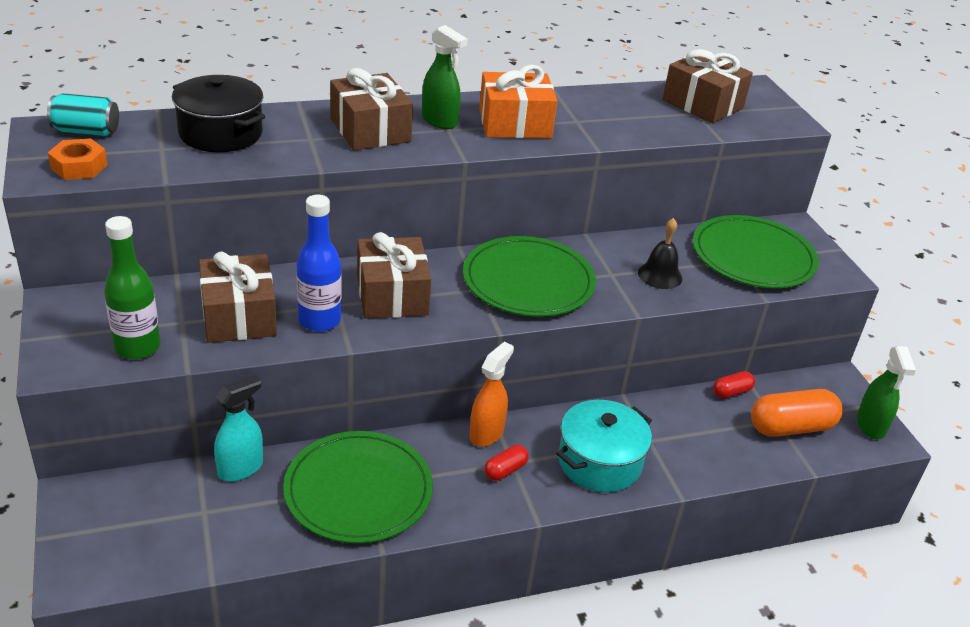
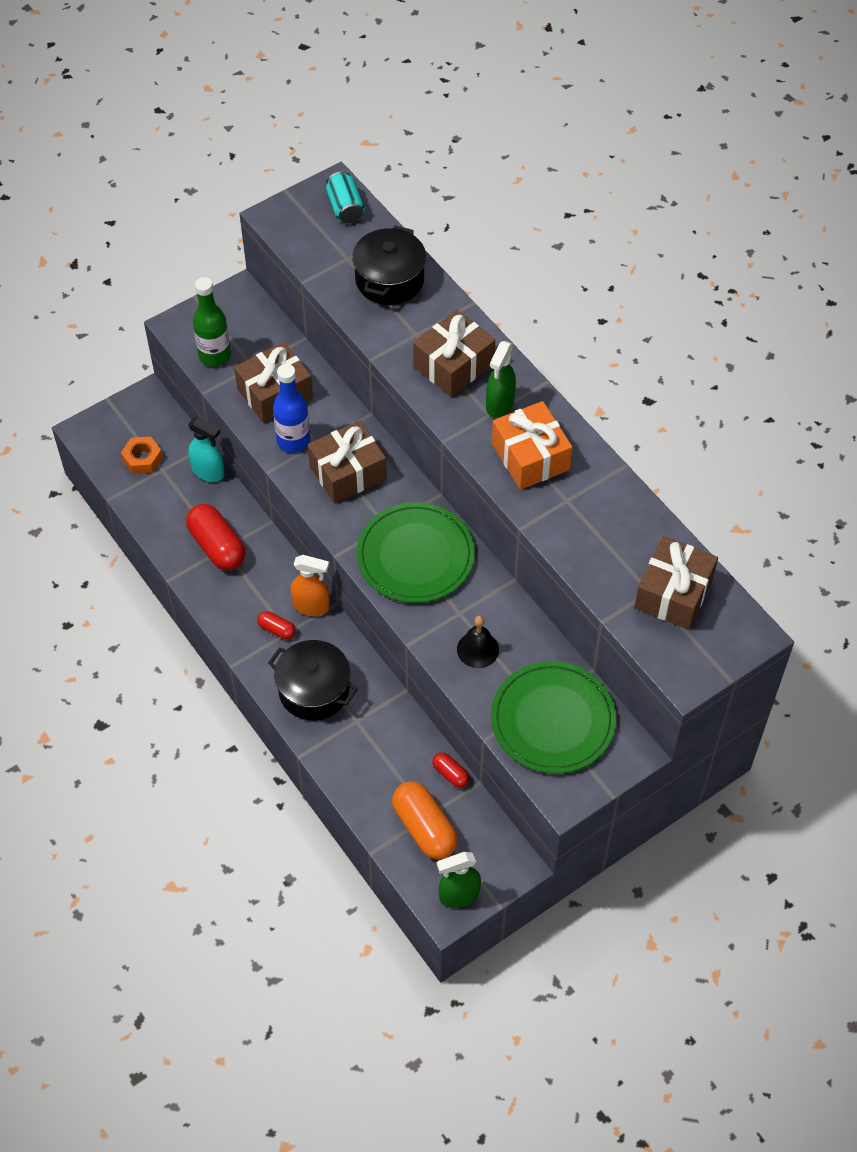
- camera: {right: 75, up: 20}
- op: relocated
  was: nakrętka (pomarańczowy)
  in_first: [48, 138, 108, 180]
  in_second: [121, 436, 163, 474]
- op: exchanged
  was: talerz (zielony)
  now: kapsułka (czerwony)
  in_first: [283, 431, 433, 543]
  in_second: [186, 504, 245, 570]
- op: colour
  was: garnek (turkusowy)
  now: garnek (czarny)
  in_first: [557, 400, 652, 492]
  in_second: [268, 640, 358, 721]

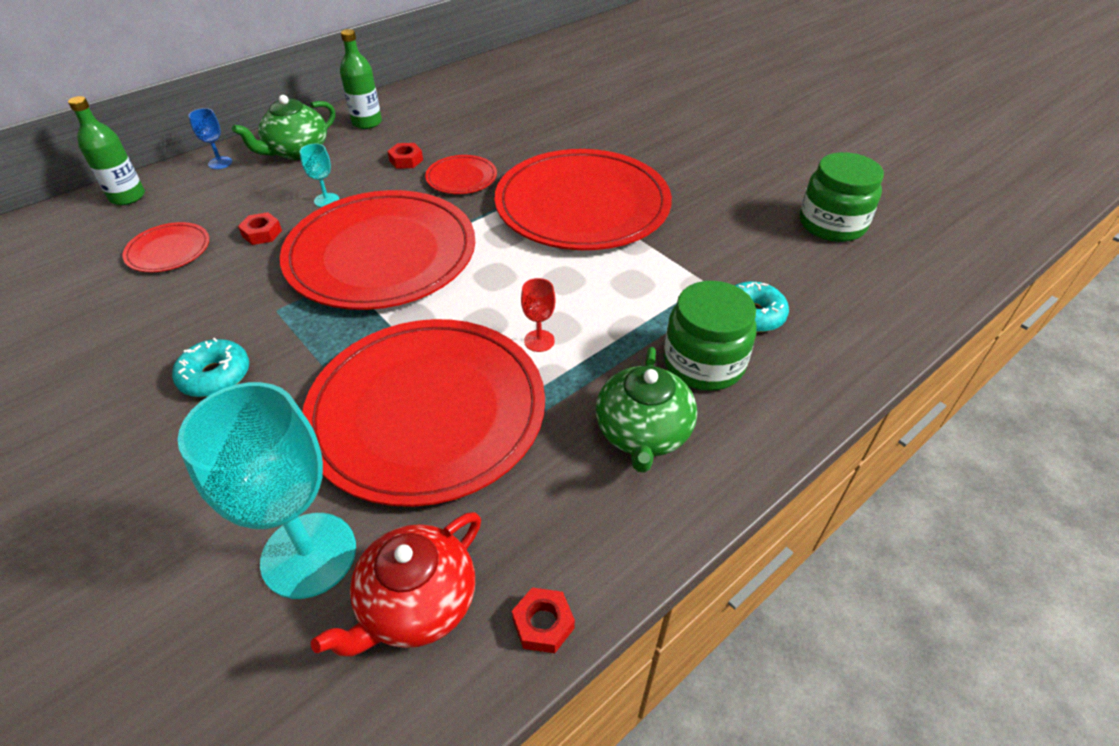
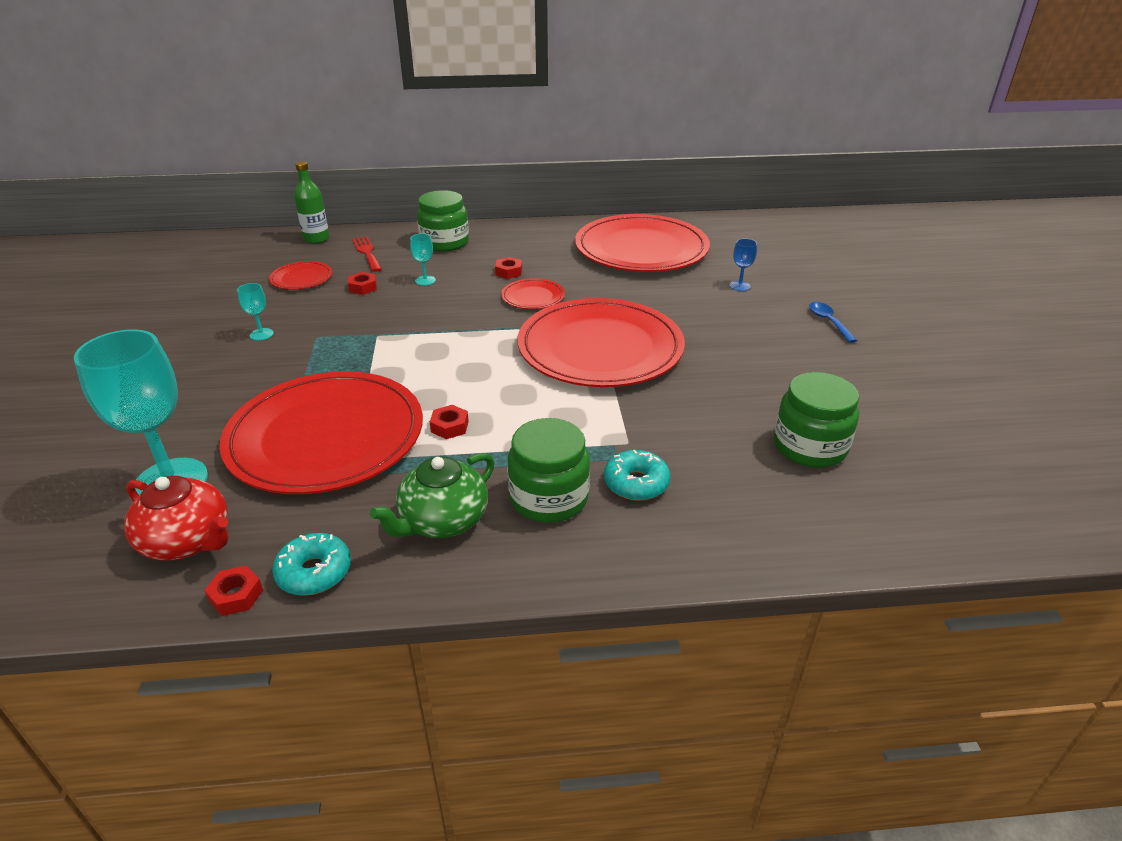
- camera: {right: 35, up: -10}
- op: spun
  was: imbryk (czerwony)
  in_first: [311, 512, 481, 656]
  in_second: [124, 476, 229, 561]
  clockwise: -135
- op: appeared
  now: kielich (turkusowy)
  in_second: [237, 283, 274, 341]
- op: relocated
  was: donut (turkusowy)
  in_first: [172, 338, 249, 397]
  in_second: [272, 533, 351, 596]
- op: appeared
  now: widelec (czerwony)
  in_second: [352, 236, 382, 272]
- op: exchanged
  was: imbryk (zielony)
  now: słoik (zielony)
  in_first: [232, 95, 335, 160]
  in_second: [417, 190, 469, 252]
- op: exchanged
  was: kielich (czerwony)
  now: nakrętka (czerwony)
  in_first: [521, 278, 555, 352]
  in_second: [430, 405, 469, 439]
- op: relocated
  was: talerz (czerwony)
  in_first: [280, 190, 475, 310]
  in_second: [575, 214, 710, 272]
- op: relocated
  was: kielich (niebieski)
  in_first: [188, 108, 232, 169]
  in_second: [730, 238, 757, 291]
- op: appeared
  now: łyżka (niebieski)
  in_second: [809, 302, 857, 343]
- op: missing
  was: butelka (zielony)
  in_first: [340, 29, 382, 129]

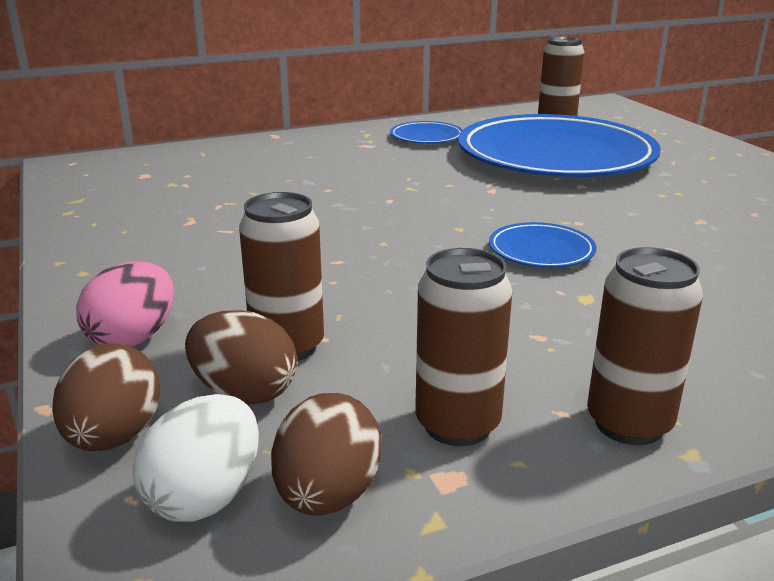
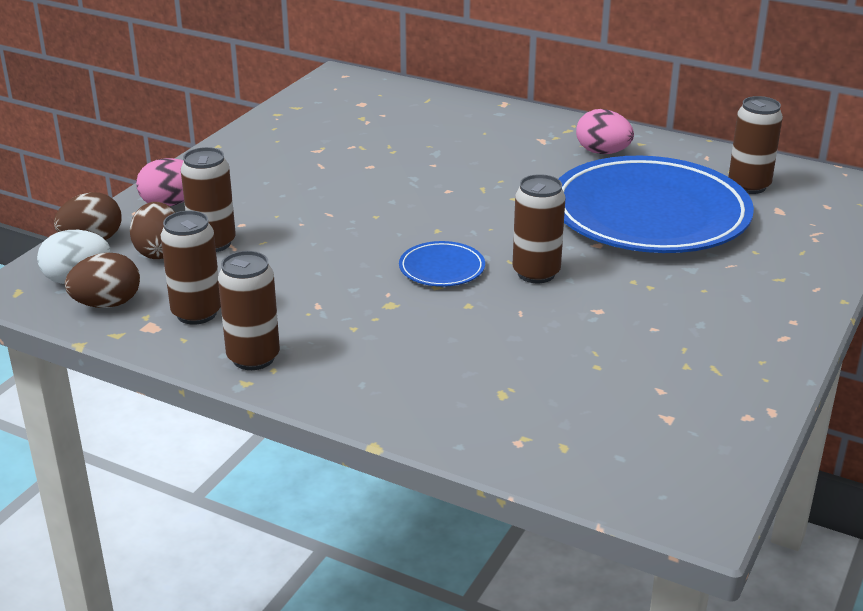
- camera: {right: 50, up: 5}
- op: appeared
  now: puszka (brązowy)
  in_second: [513, 174, 566, 283]
- op: exchanged
  was: talerz (niebieski)
  now: jajko (różowy)
  in_first: [390, 121, 463, 143]
  in_second: [576, 109, 634, 154]

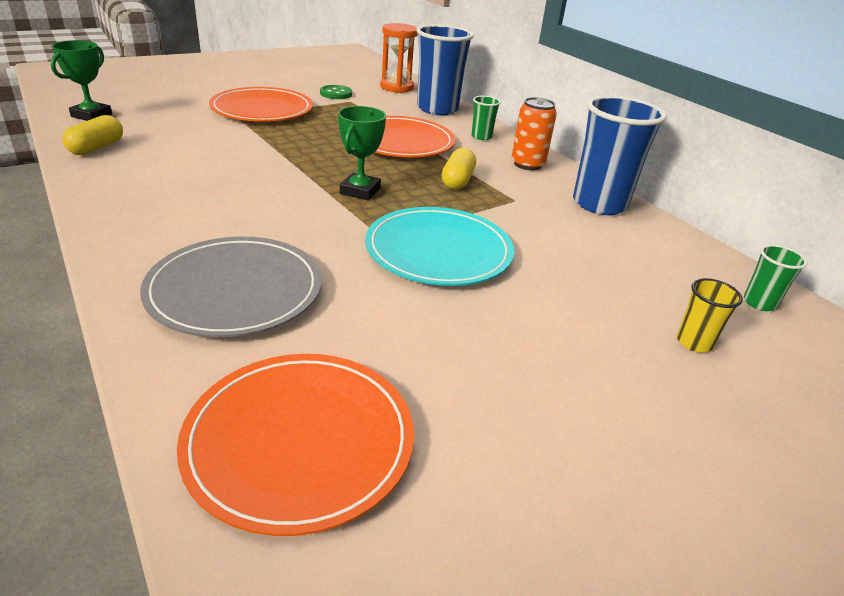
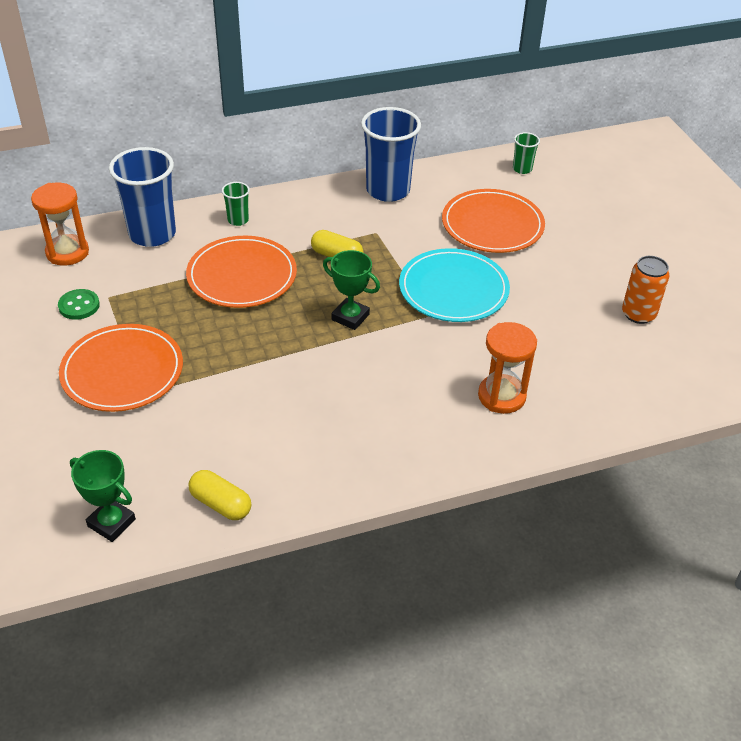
- camera: {right: -75, up: 10}
- op: relocated
  was: talerz (pomarańczowy)
  in_first: [177, 354, 414, 536]
  in_second: [442, 189, 545, 253]
- op: exchanged
  was: talerz (szary)
  now: klepsydra (pomarańczowy)
  in_first: [140, 236, 322, 337]
  in_second: [478, 322, 537, 414]
- op: relocated
  was: puszka (pomarańczowy)
  in_first: [512, 97, 557, 170]
  in_second: [622, 256, 670, 324]
- op: missing
  was: szklanka (żółty)
  in_first: [677, 278, 743, 353]

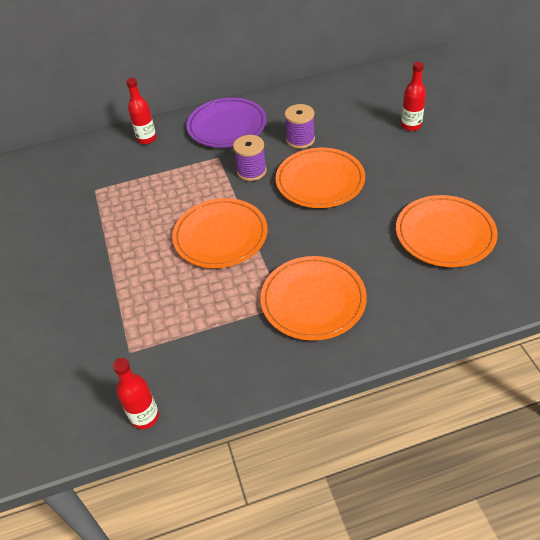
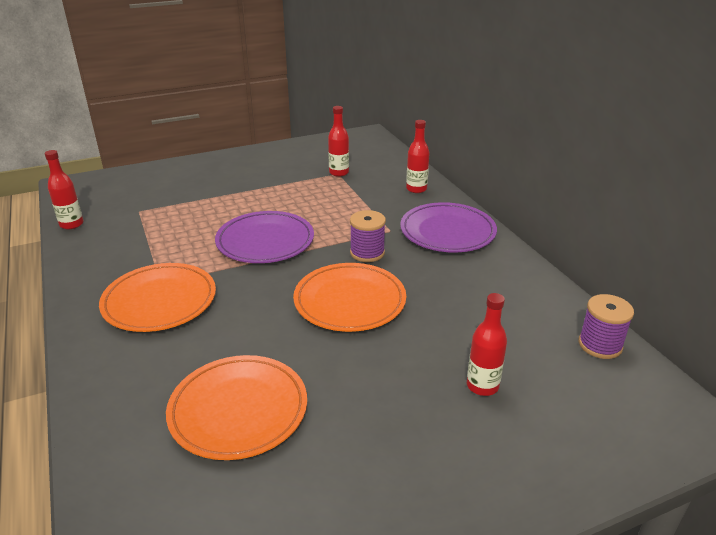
- camera: {right: 80, up: -15}
- op: colour
  was: talerz (pomarańczowy)
  now: talerz (fioletowy)
  in_first: [172, 198, 268, 268]
  in_second: [215, 211, 314, 263]
- op: appeared
  now: butelka (czerwony)
  in_second: [328, 106, 349, 177]
- op: relocated
  was: szpulka (fioletowy)
  in_first: [285, 104, 315, 149]
  in_second: [579, 294, 634, 359]

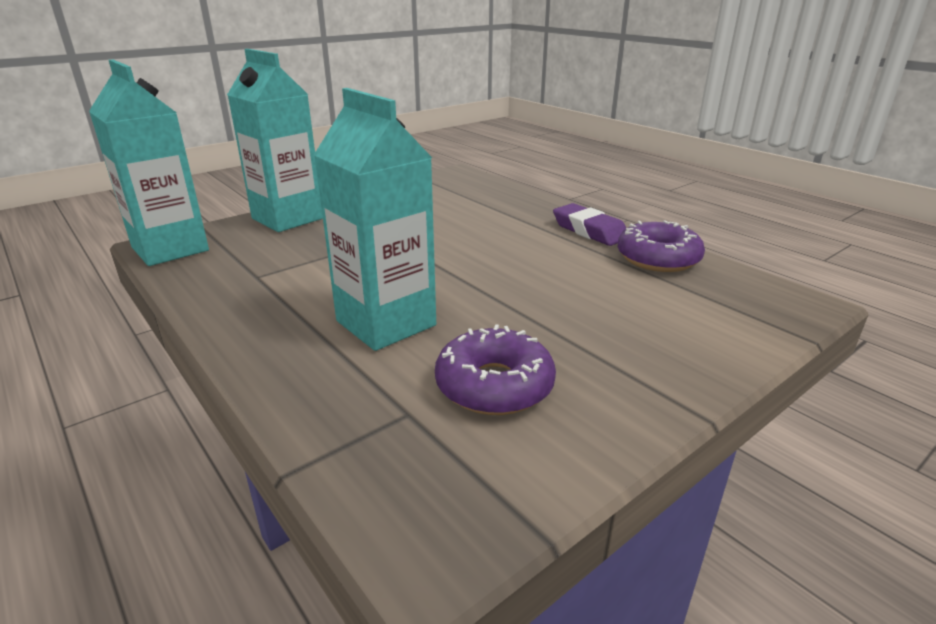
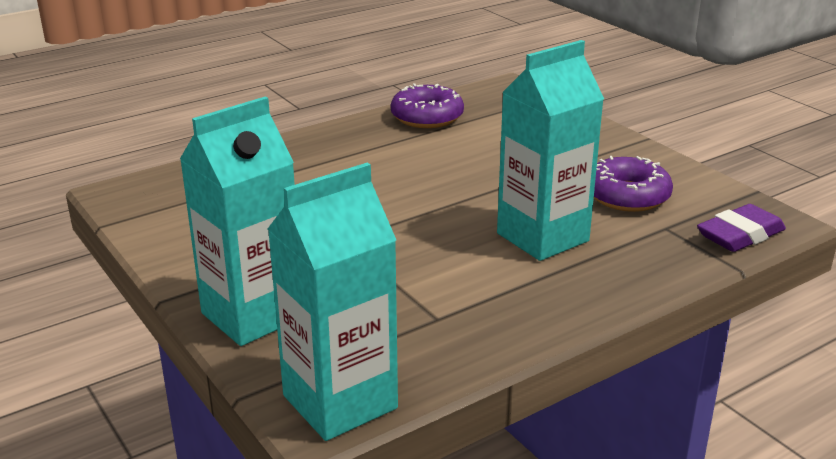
- camera: {right: -85, up: 0}
- op: relocated
  was: gumka do mazania (fioletowy)
  in_first: [553, 203, 626, 246]
  in_second: [697, 204, 786, 252]

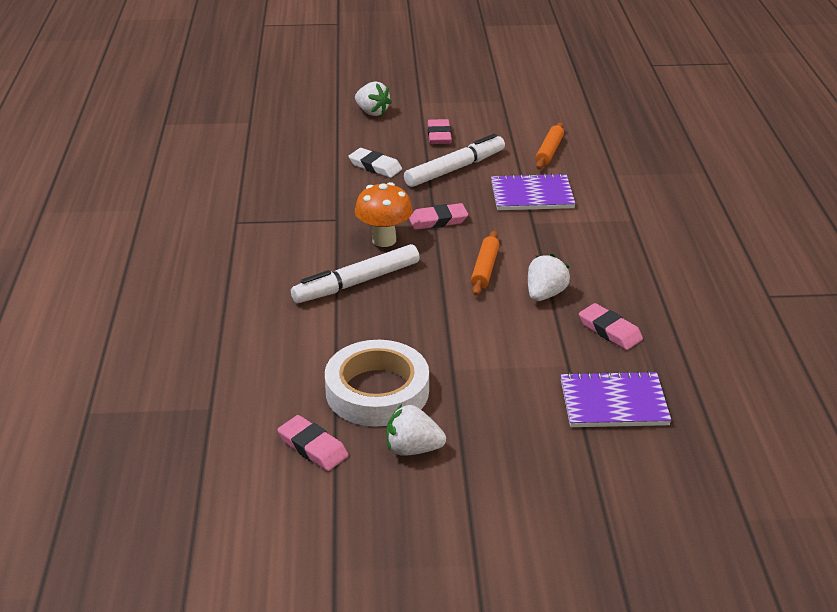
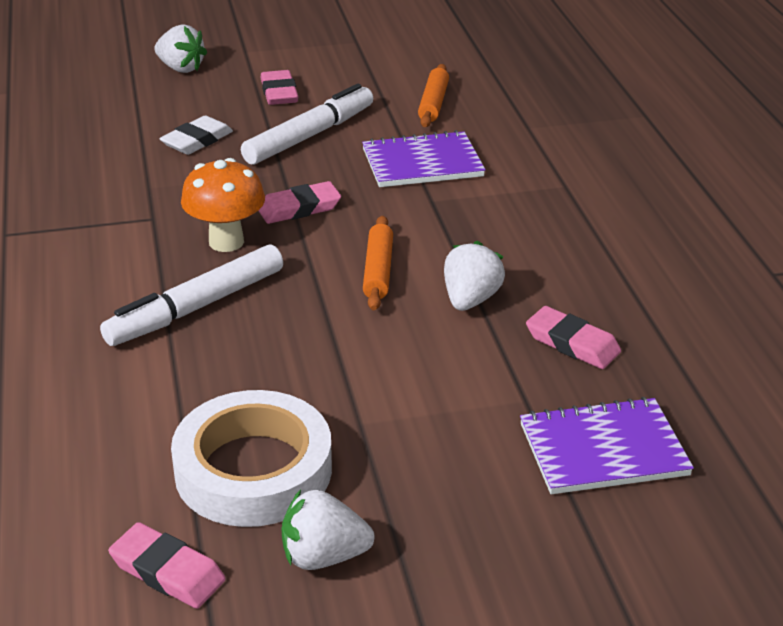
- camera: {right: -10, up: 0}
- op: spun
  was: gumka do mazania (biały)
  in_first: [349, 148, 402, 178]
  in_second: [160, 115, 233, 155]
  clockwise: -75

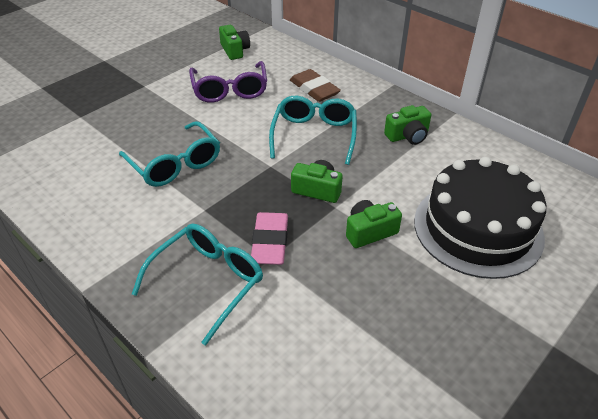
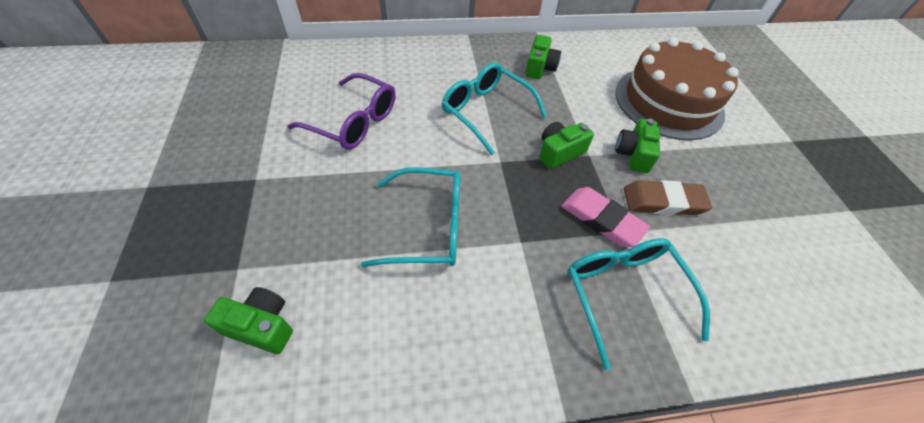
- camera: {right: -55, up: 10}
- op: relocated
  was: aparat fotograficzny (zielony)
  in_first: [219, 25, 250, 60]
  in_second: [204, 287, 293, 354]
- op: colour
  was: tort (czarny)
  now: tort (brązowy)
  in_first: [414, 157, 546, 279]
  in_second: [615, 38, 738, 140]
- op: relocated
  was: gumka do mazania (brązowy)
  in_first: [290, 69, 341, 102]
  in_second: [624, 180, 712, 215]

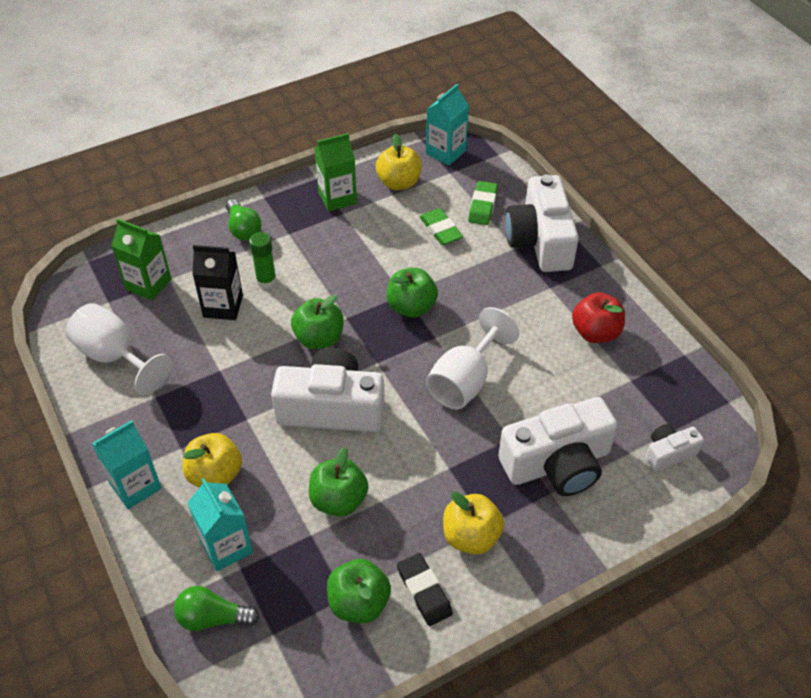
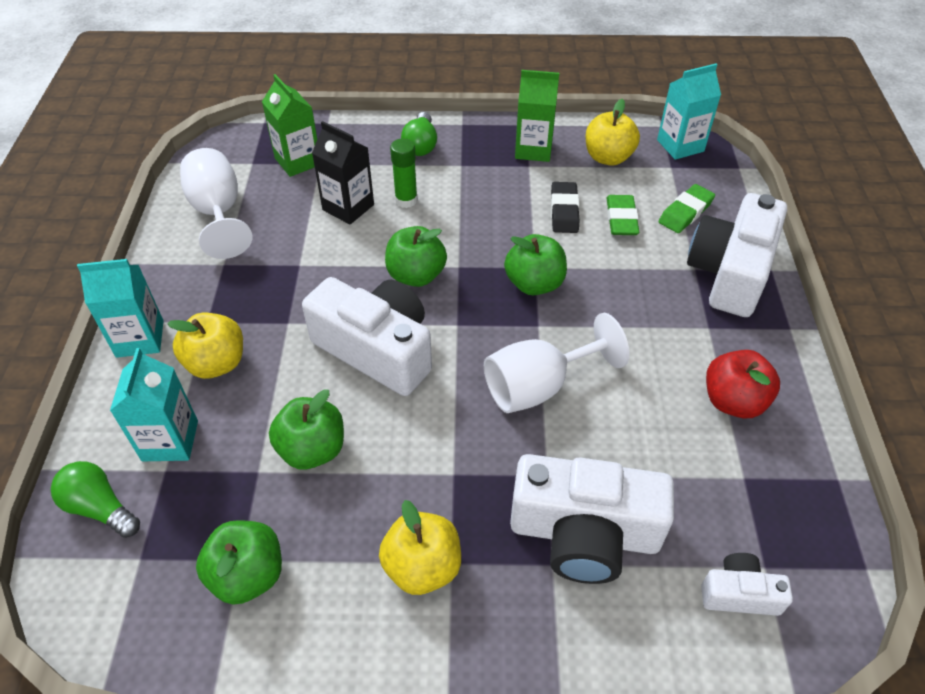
- camera: {right: 30, up: 0}
- op: relocated
  was: gumka do mazania (czarny)
  in_first: [397, 553, 453, 626]
  in_second: [551, 182, 580, 233]

